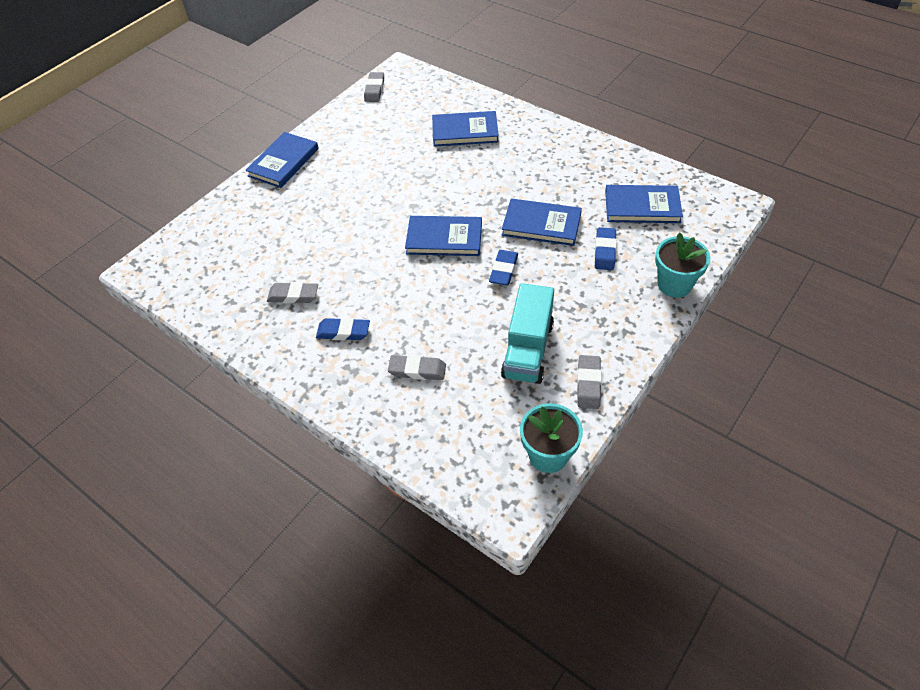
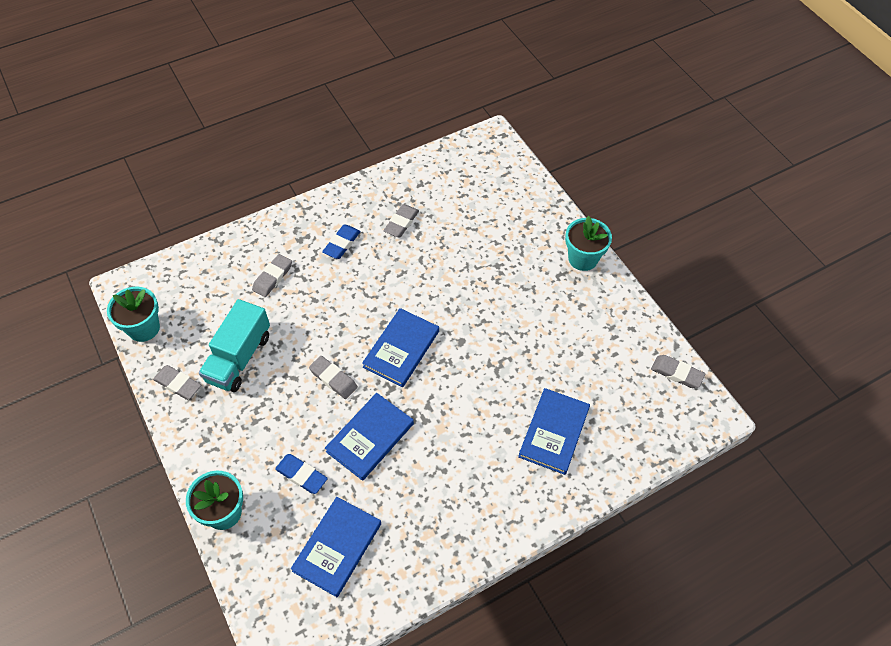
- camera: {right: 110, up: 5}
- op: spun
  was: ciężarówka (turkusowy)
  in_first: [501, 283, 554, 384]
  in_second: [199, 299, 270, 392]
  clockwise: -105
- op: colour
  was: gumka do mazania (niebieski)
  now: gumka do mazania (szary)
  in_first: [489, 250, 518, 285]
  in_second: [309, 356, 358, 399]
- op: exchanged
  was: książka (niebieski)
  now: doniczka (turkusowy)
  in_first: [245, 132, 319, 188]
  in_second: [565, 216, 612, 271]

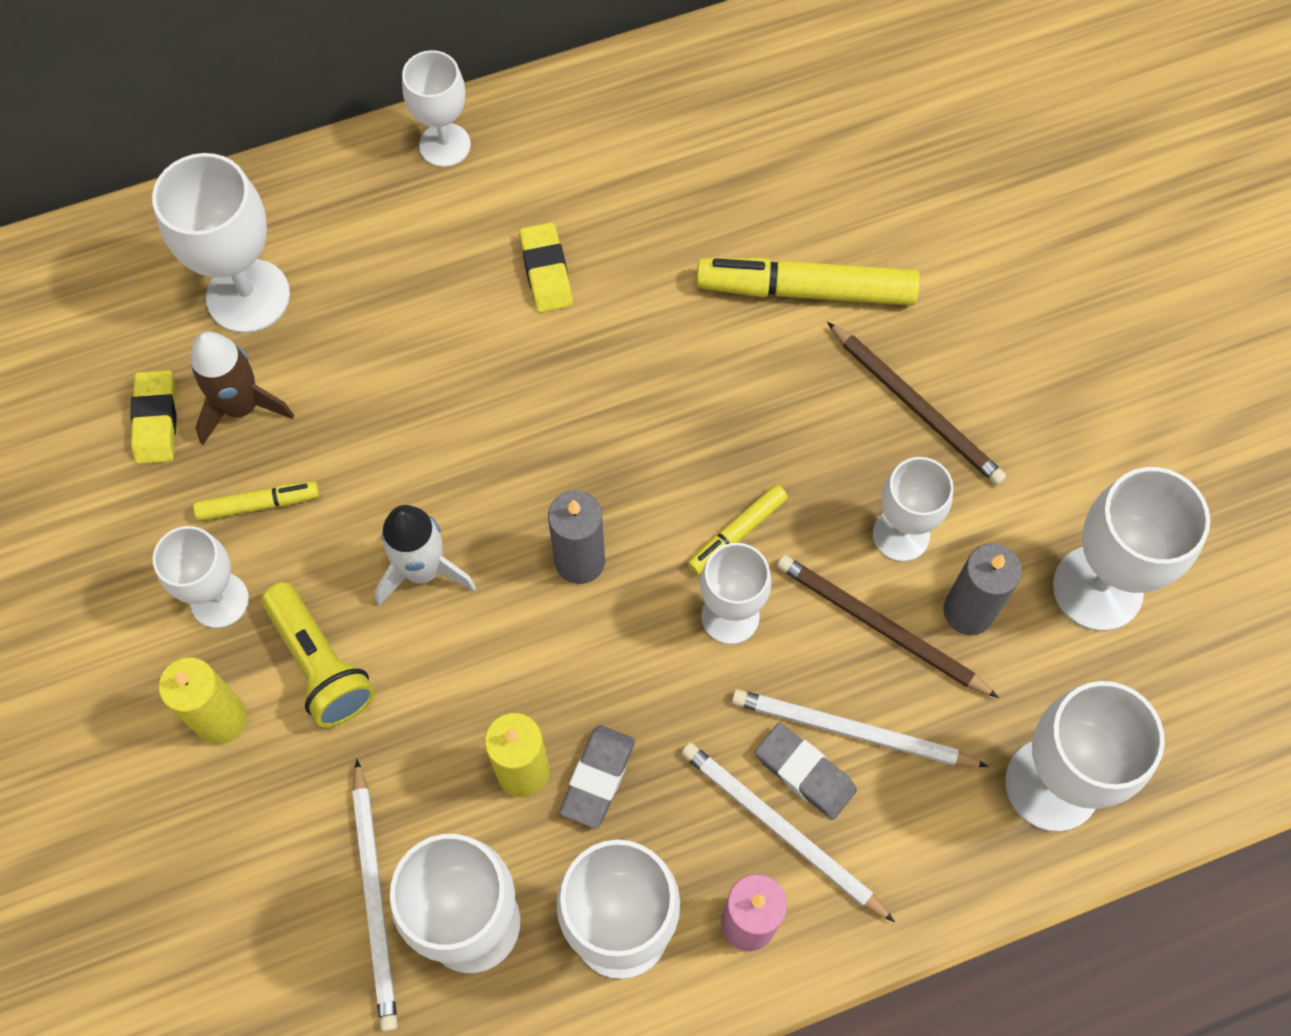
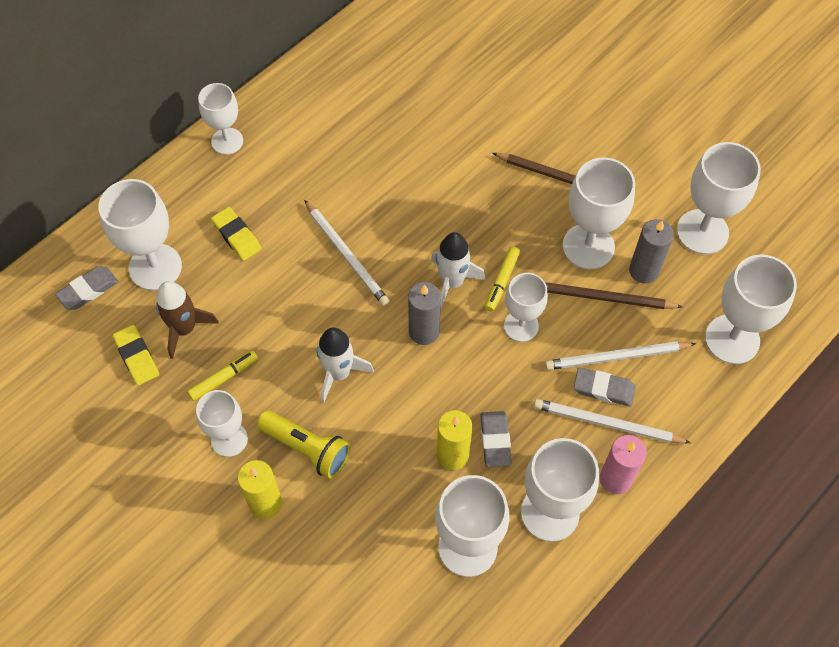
- camera: {right: -25, up: -5}
- op: appeared
  now: gumka do mazania (szary)
  in_second: [55, 266, 118, 310]
- op: relocated
  was: gumka do mazania (żółty)
  in_first: [519, 222, 573, 313]
  in_second: [211, 207, 261, 261]
- op: relocated
  was: ołówek (biały)
  in_first: [352, 759, 398, 1032]
  in_second: [304, 200, 389, 306]
- op: appeared
  now: rakieta (biały)
  in_second: [431, 232, 485, 310]
- op: size
  was: kielich (biały)
  in_first: [873, 457, 954, 562]
  in_second: [562, 157, 635, 269]
  ratio: 1.55
- op: missing
  was: flamaster (żółty)
  in_first: [696, 258, 920, 305]

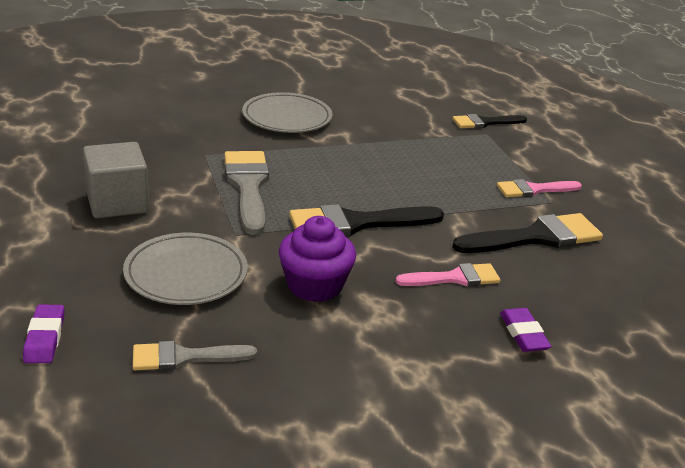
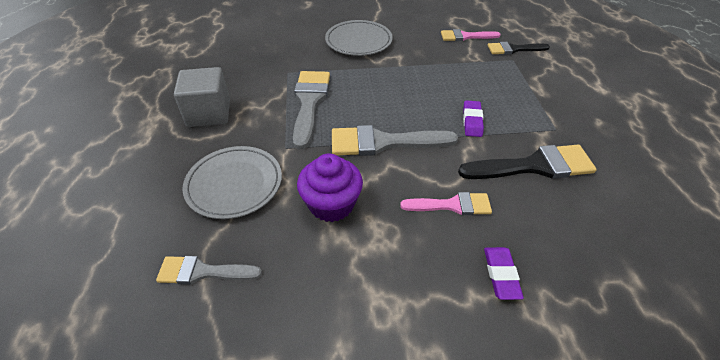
- camera: {right: 15, up: 15}
- op: colour
  was: pędzel (czarny)
  now: pędzel (szary)
  in_first: [289, 204, 444, 237]
  in_second: [332, 125, 458, 156]
- op: relocated
  was: pędzel (różowy)
  in_first: [497, 179, 582, 197]
  in_second: [441, 29, 501, 41]
- op: relocated
  was: gumka do mazania (fioletowy)
  in_first: [23, 305, 64, 363]
  in_second: [463, 100, 484, 137]

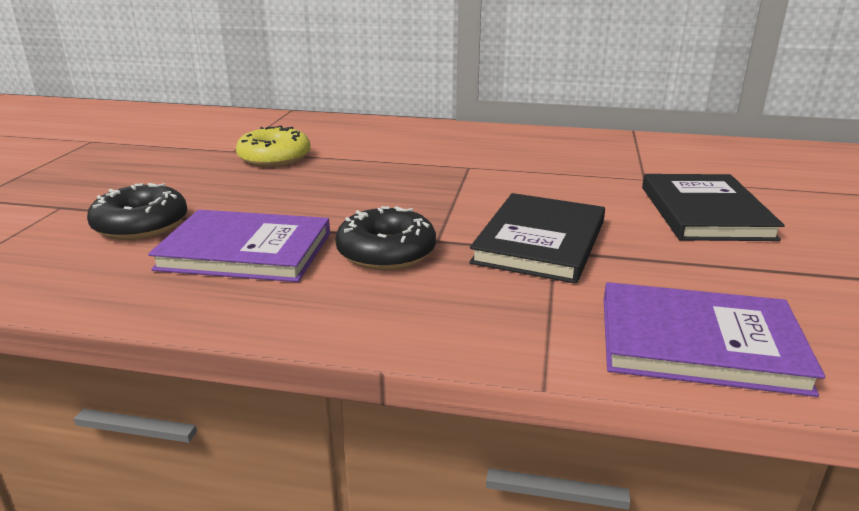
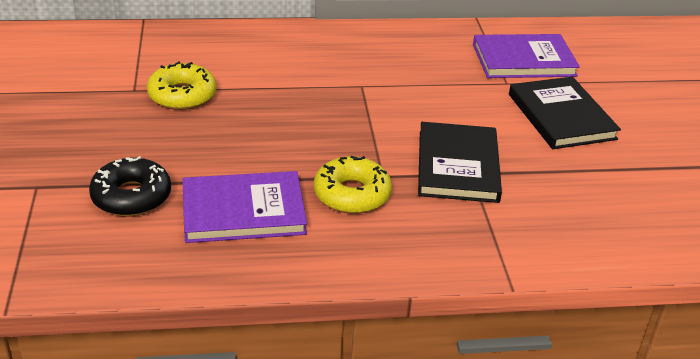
- camera: {right: -20, up: 10}
- op: colour
  was: donut (czarny)
  now: donut (żółty)
  in_first: [335, 206, 436, 270]
  in_second: [314, 156, 392, 214]
- op: relocated
  was: książka (fioletowy)
  in_first: [604, 282, 825, 397]
  in_second: [473, 34, 580, 78]

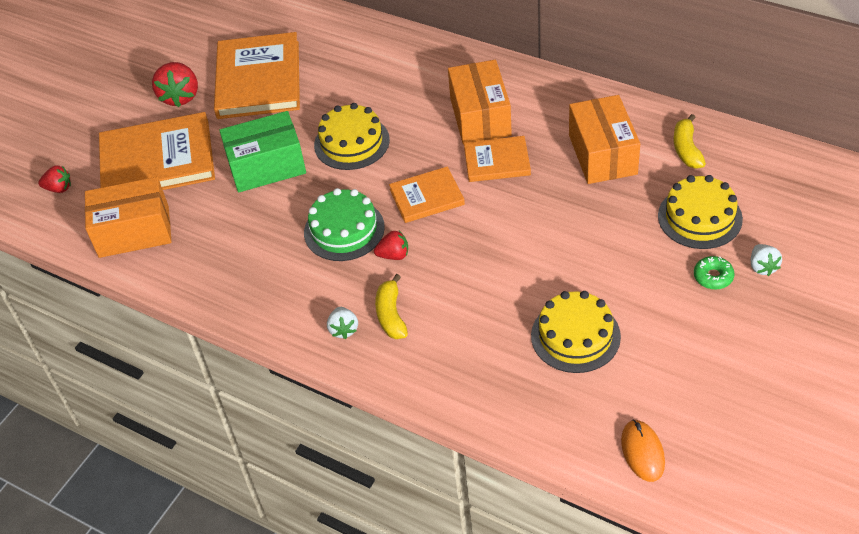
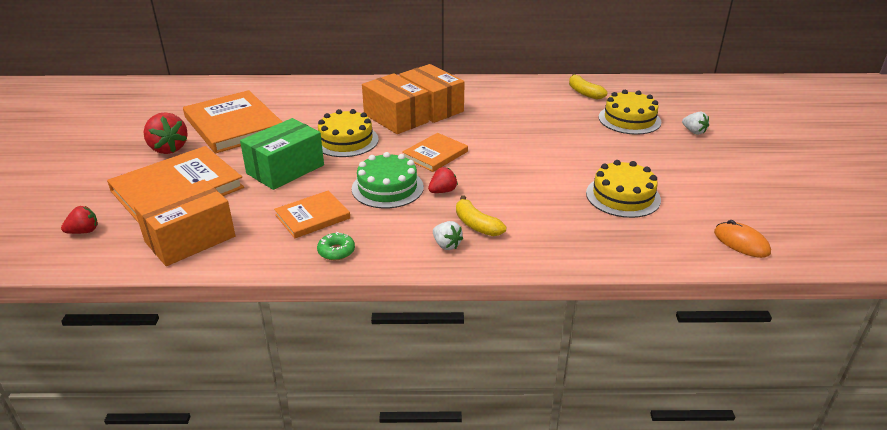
- camera: {right: -35, up: -15}
- op: relocated
  was: książka (pomarańczowy)
  in_first: [464, 136, 531, 182]
  in_second: [274, 190, 350, 238]
- op: relocated
  was: donut (zielony)
  in_first: [694, 256, 734, 290]
  in_second: [317, 232, 355, 260]
- op: relocated
  was: pudełko (pomarańczowy)
  in_first: [569, 95, 640, 184]
  in_second: [362, 73, 429, 134]

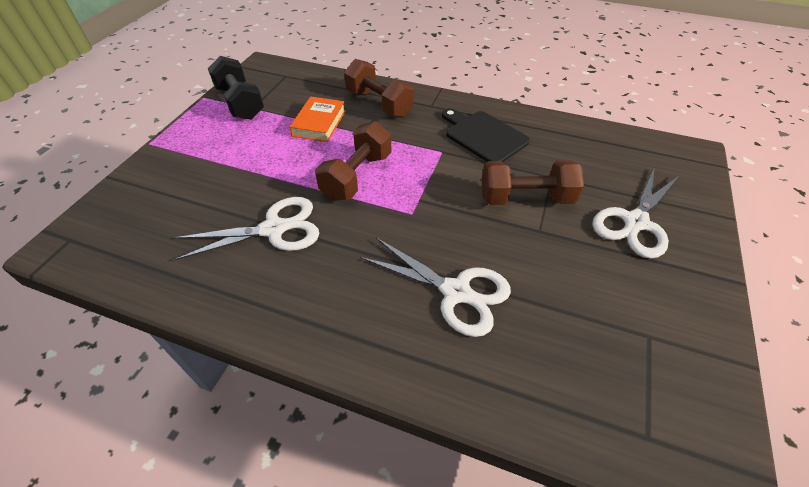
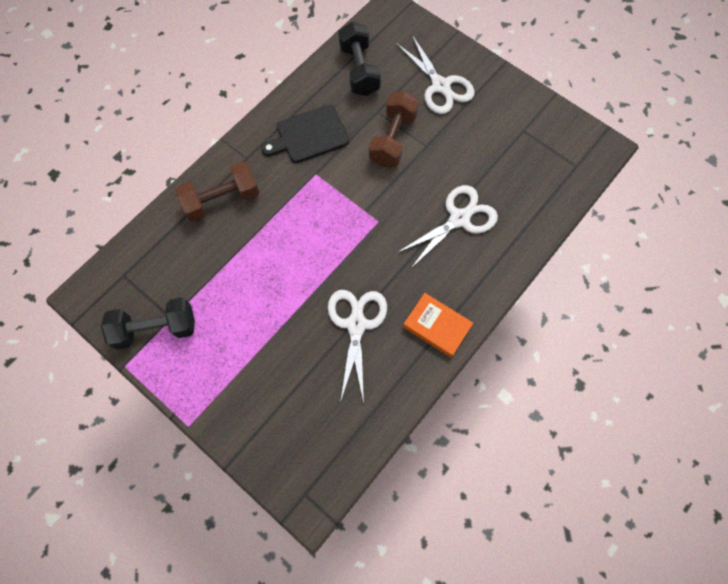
- camera: {right: -70, up: 20}
- op: appeared
  now: hantel (czarny)
  in_second: [338, 22, 381, 96]
- op: relocated
  was: książka (pomarańczowy)
  in_first: [290, 96, 346, 142]
  in_second: [403, 293, 473, 358]
- op: missing
  was: hantel (brązowy)
  in_first: [315, 121, 392, 201]

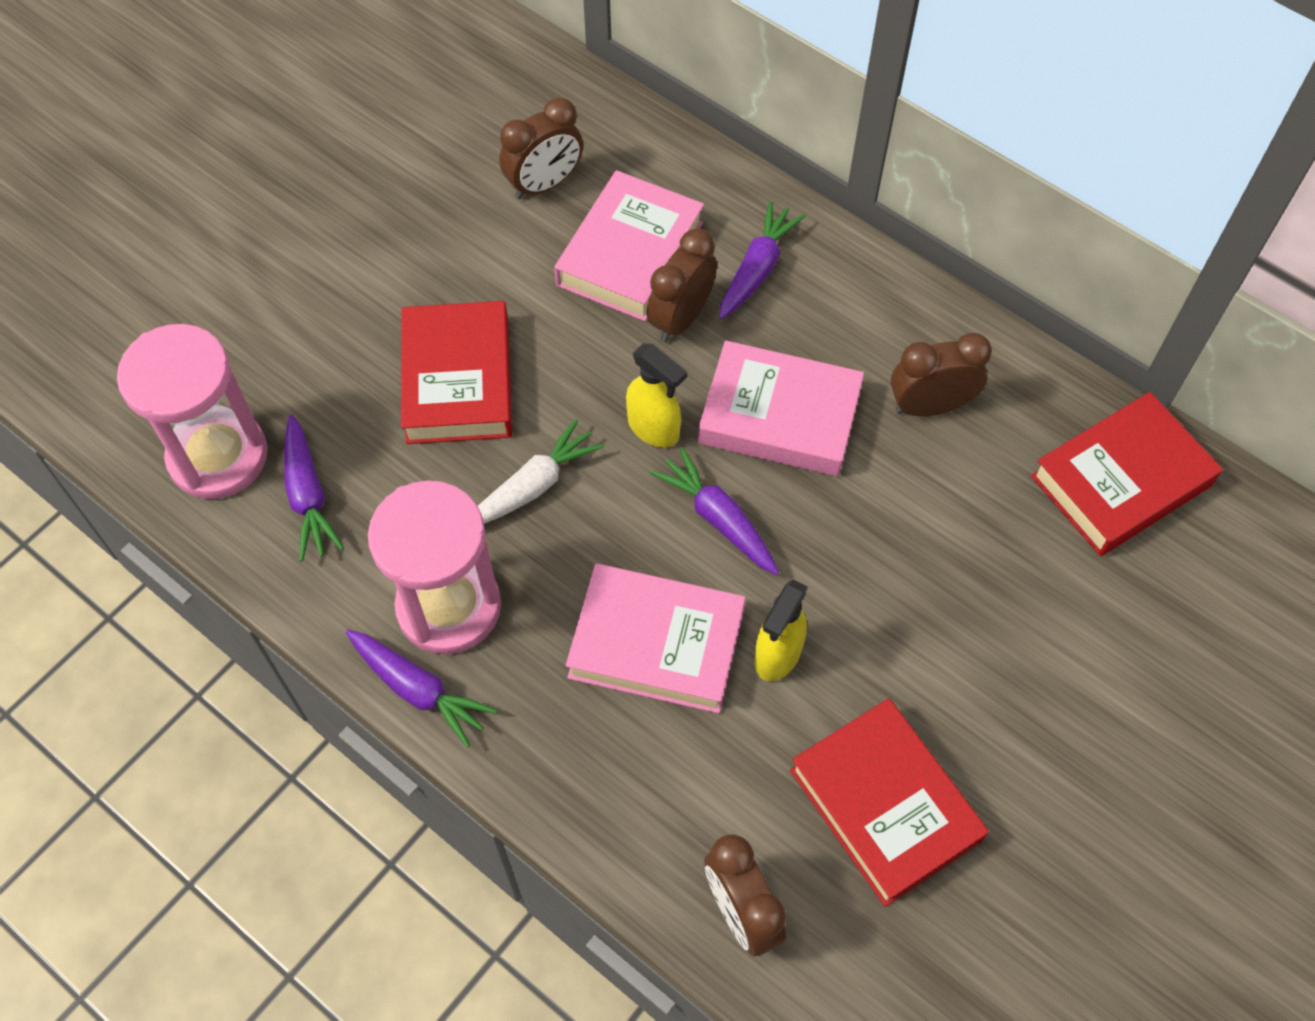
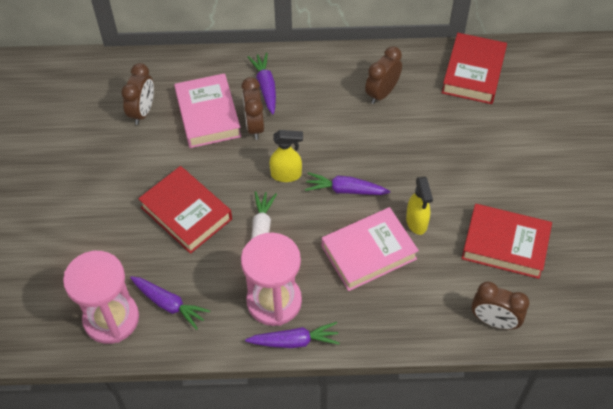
- camera: {right: -40, up: -5}
- op: missing
  was: książka (różowy)
  in_first: [698, 341, 864, 476]

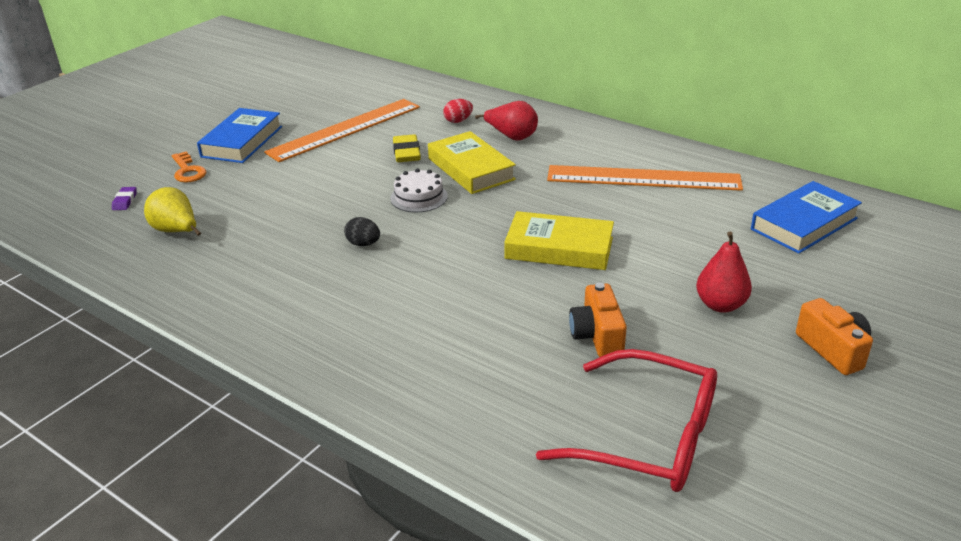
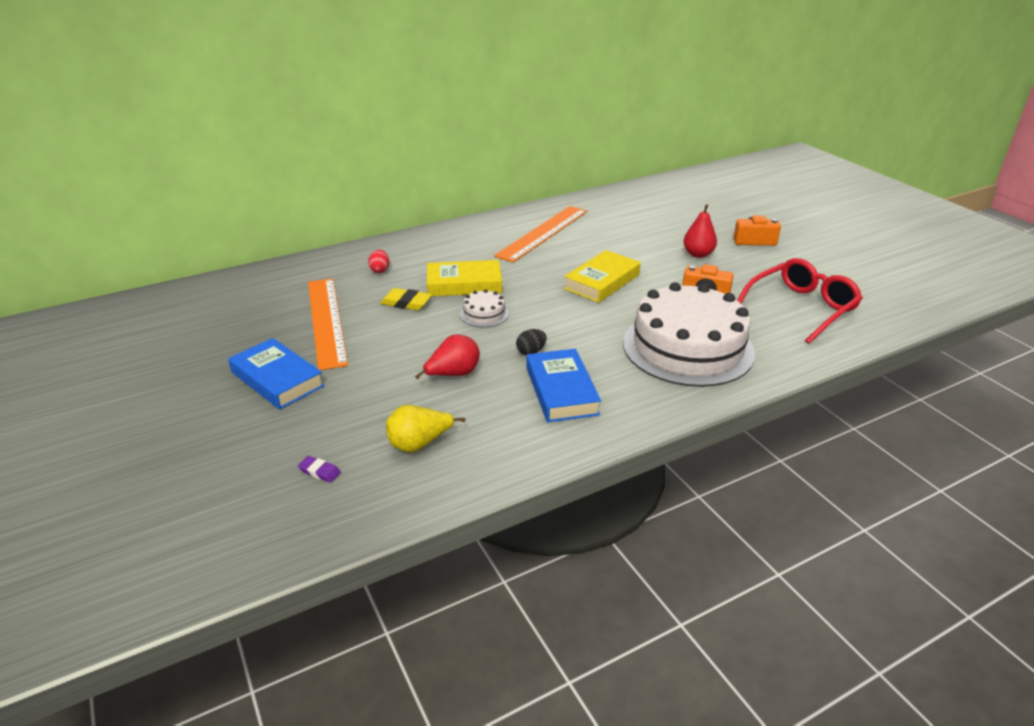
- camera: {right: -65, up: 0}
- op: relocated
  was: gruszka (czerwony)
  in_first: [475, 101, 538, 141]
  in_second: [415, 334, 480, 379]
- op: relocated
  was: książka (niebieski)
  in_first: [751, 181, 862, 254]
  in_second: [527, 349, 601, 422]
- op: appeared
  now: tort (biały)
  in_second: [623, 282, 755, 387]
- op: missing
  was: klucz (pomarańczowy)
  in_first: [172, 151, 206, 183]

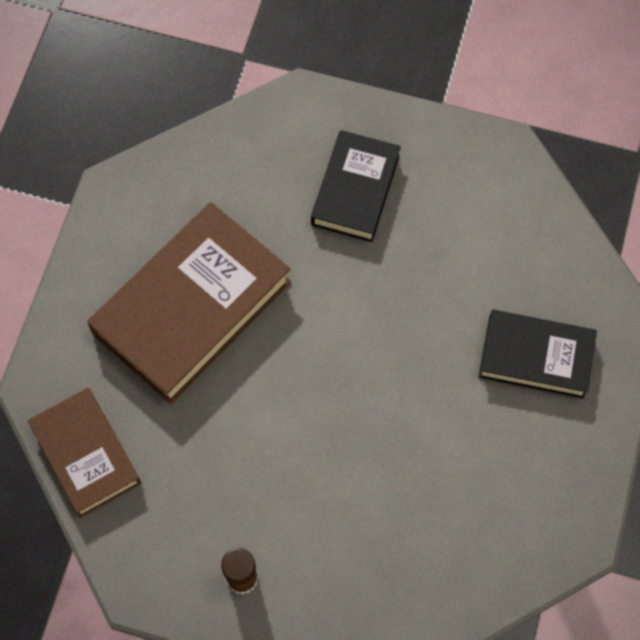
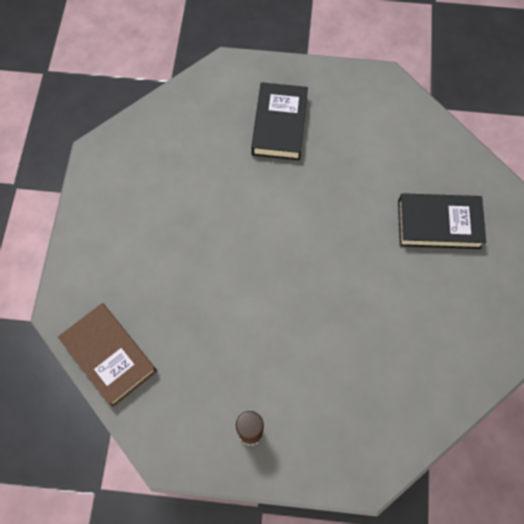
- camera: {right: -10, up: 0}
- op: missing
  was: książka (brązowy)
  in_first: [87, 202, 291, 404]

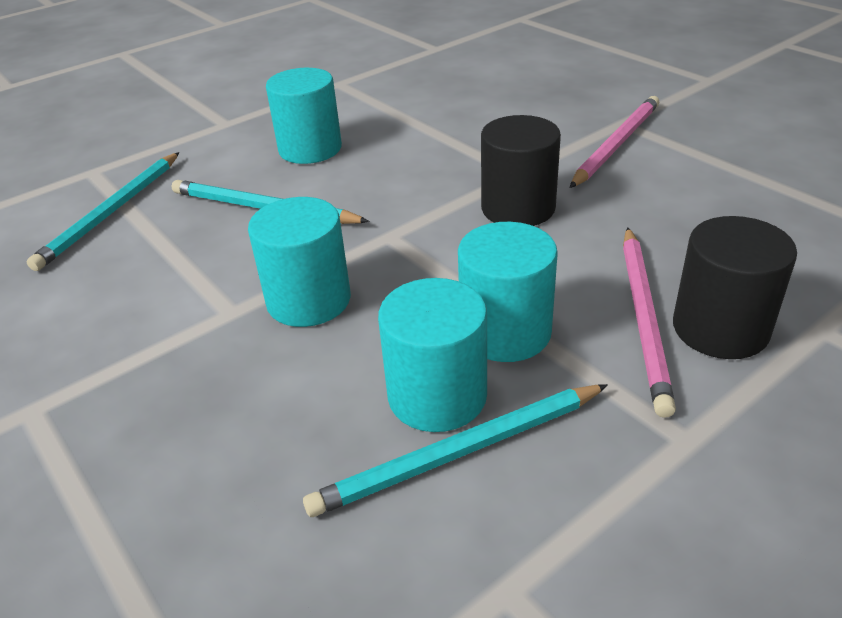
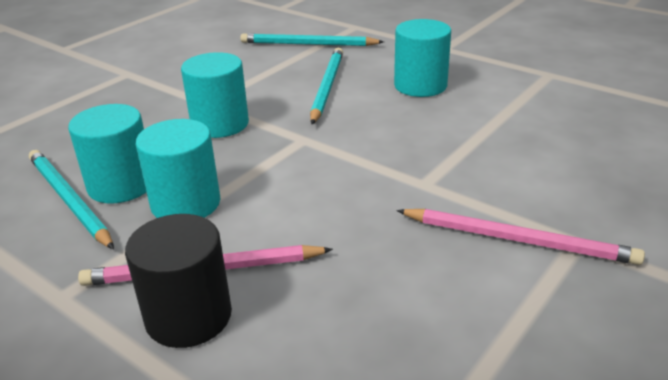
- camera: {right: 75, up: -5}
- op: missing
  was: walec (czarny)
  in_first: [481, 115, 561, 226]

